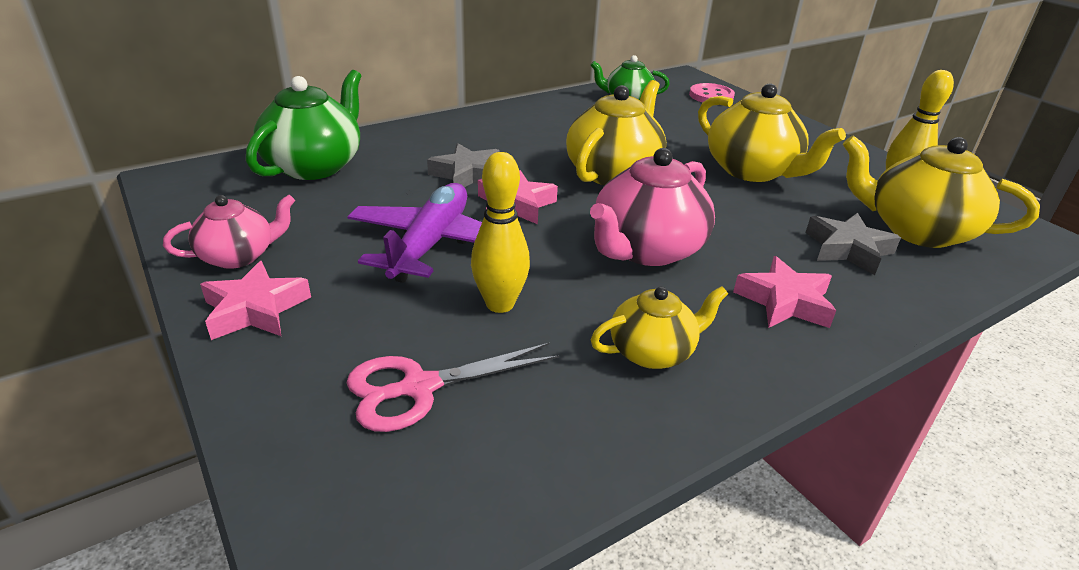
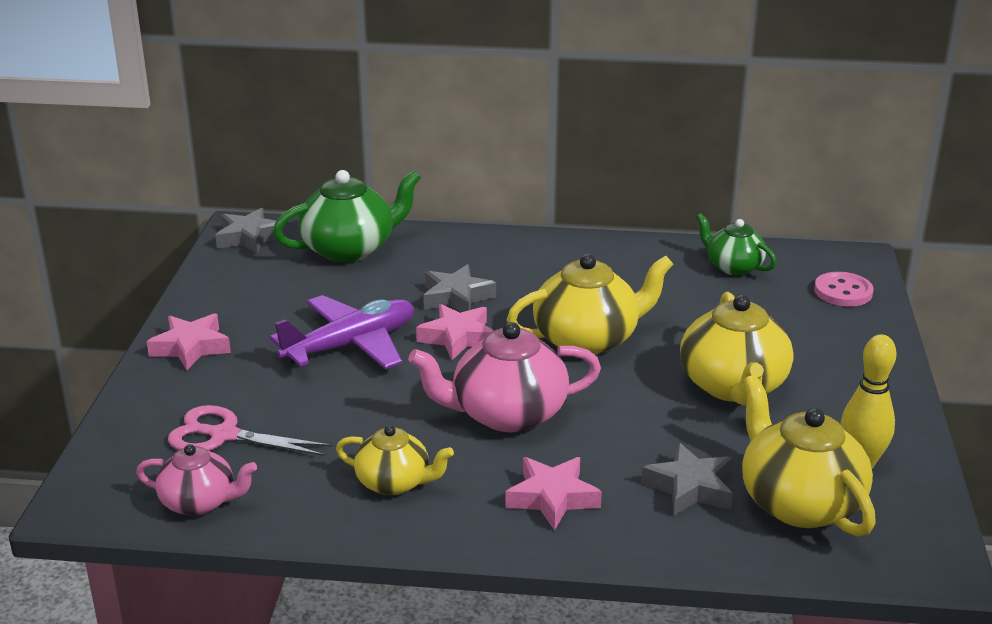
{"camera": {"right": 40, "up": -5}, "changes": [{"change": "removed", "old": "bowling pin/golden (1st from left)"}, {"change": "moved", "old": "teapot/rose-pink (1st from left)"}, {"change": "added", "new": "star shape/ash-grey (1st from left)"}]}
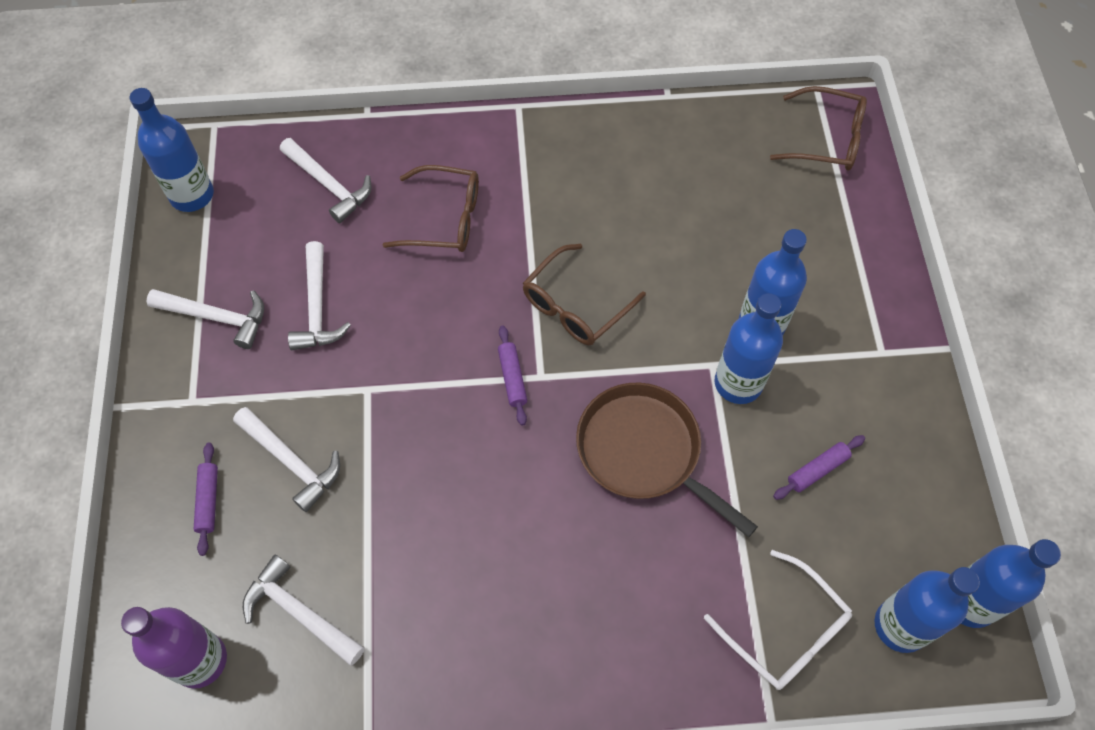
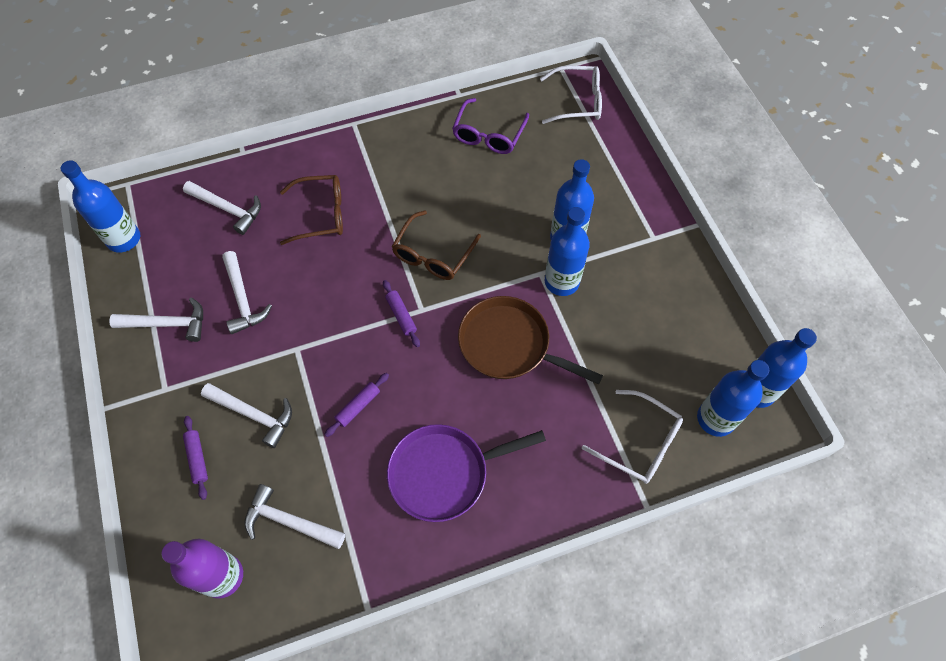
{"camera": {"right": -15, "up": 0}, "changes": [{"change": "recoloured", "old": "eyeglasses/russet (3rd from left)", "new": "eyeglasses/snow-white (1st from left)"}, {"change": "moved", "old": "pastry roller/violet (3rd from left in the first image)", "new": "pastry roller/violet (2nd from left)"}, {"change": "added", "new": "eyeglasses/violet"}, {"change": "added", "new": "pan/violet"}]}
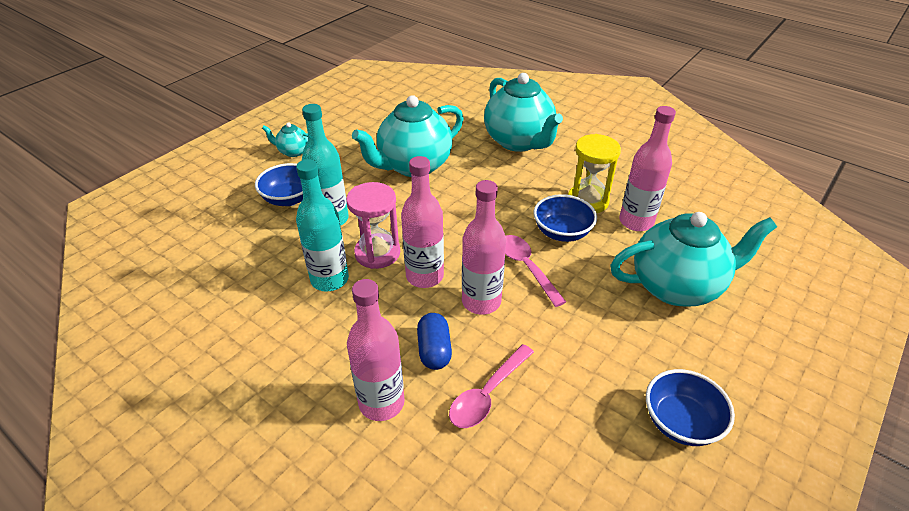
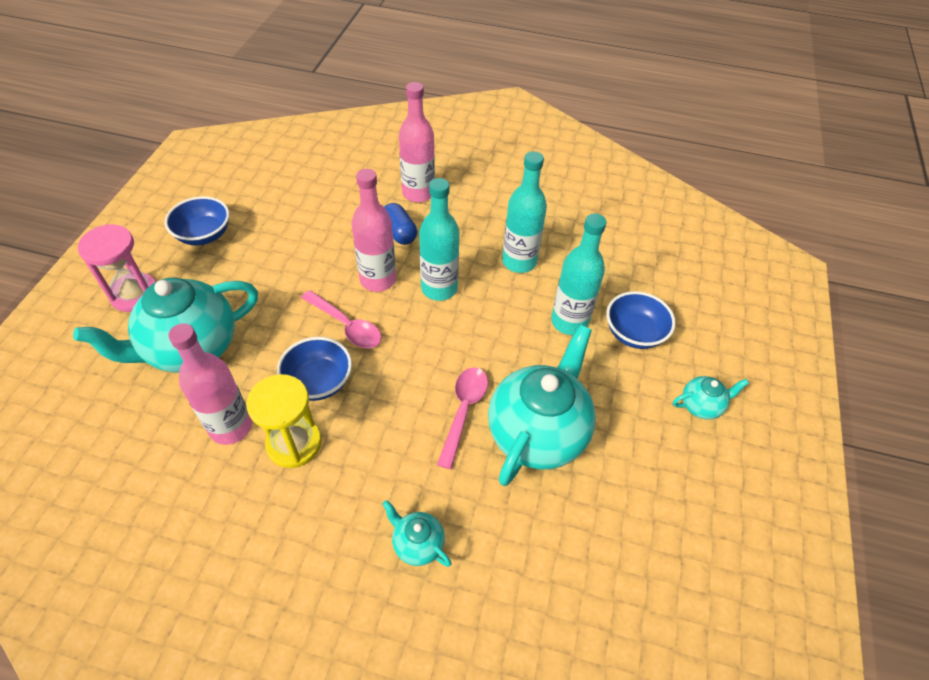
{"camera": {"right": 155, "up": 10}, "changes": [{"change": "resized", "old": "teapot/teal (3rd from left in the first image)", "factor": 0.45}, {"change": "recoloured", "old": "bottle/rose-pink (2nd from left)", "new": "bottle/teal (1st from left)"}, {"change": "moved", "old": "sand timer/rose-pink"}, {"change": "moved", "old": "tablespoon/rose-pink (1st from left in the first image)", "new": "tablespoon/rose-pink (2nd from left)"}]}
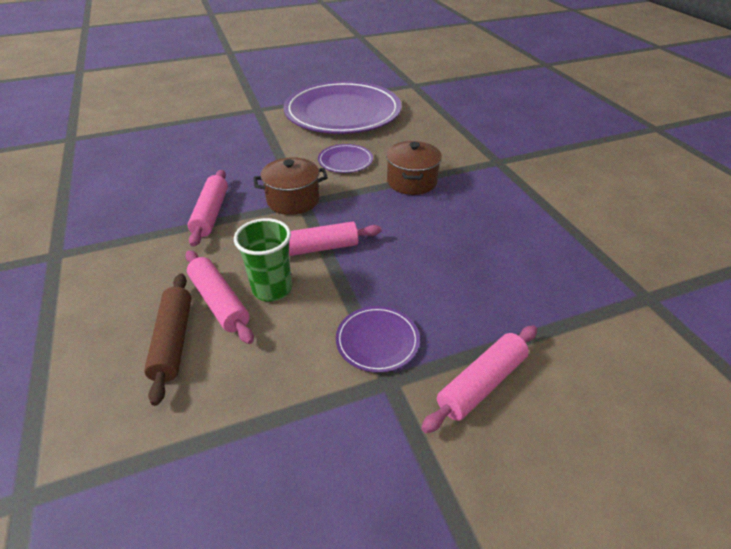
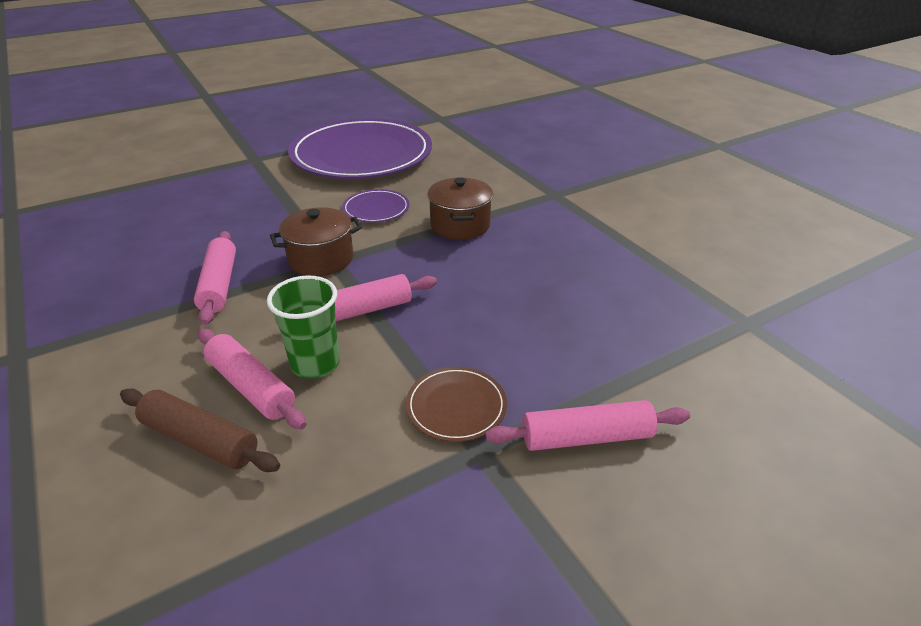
{"camera": {"right": -10, "up": -5}, "changes": [{"change": "turned", "old": "pastry roller/russet", "degrees": -45}, {"change": "recoloured", "old": "plate/violet (3rd from left)", "new": "plate/russet"}, {"change": "turned", "old": "pastry roller/rose-pink (4th from left)", "degrees": 45}]}
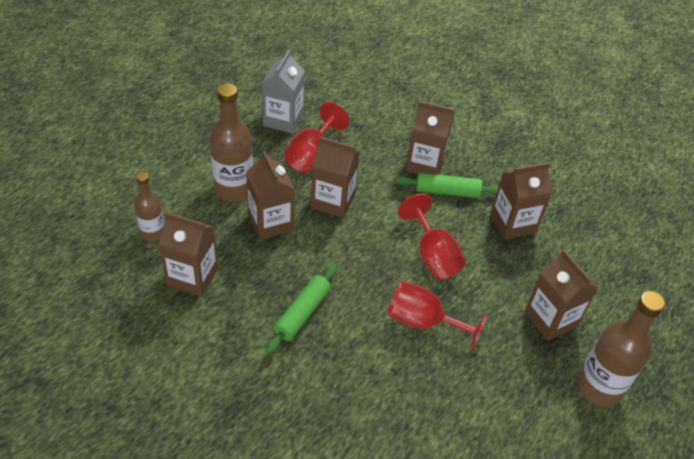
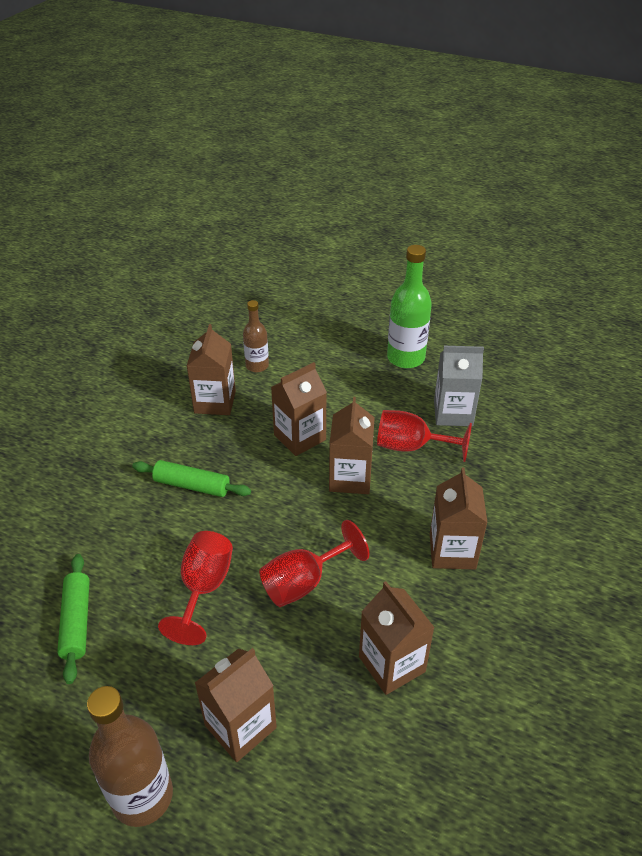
{"camera": {"right": 80, "up": -5}, "changes": [{"change": "removed", "old": "bottle/russet (2nd from left)"}, {"change": "moved", "old": "pastry roller/emerald (2nd from left in the first image)", "new": "pastry roller/emerald (1st from left)"}, {"change": "added", "new": "bottle/emerald"}]}
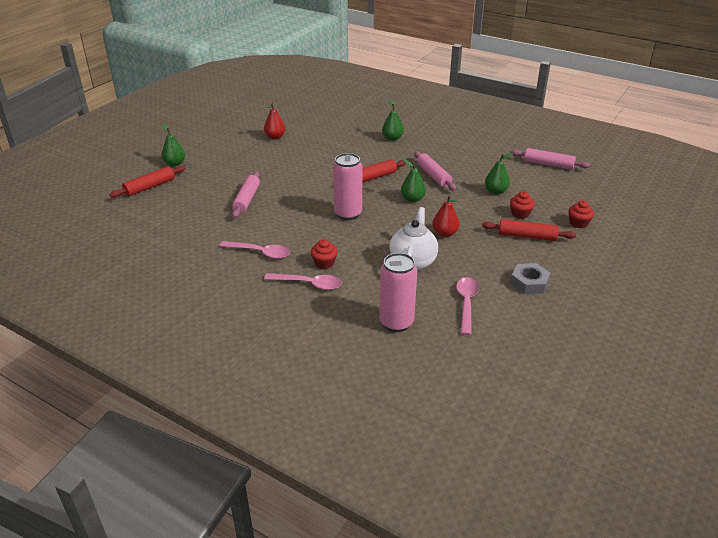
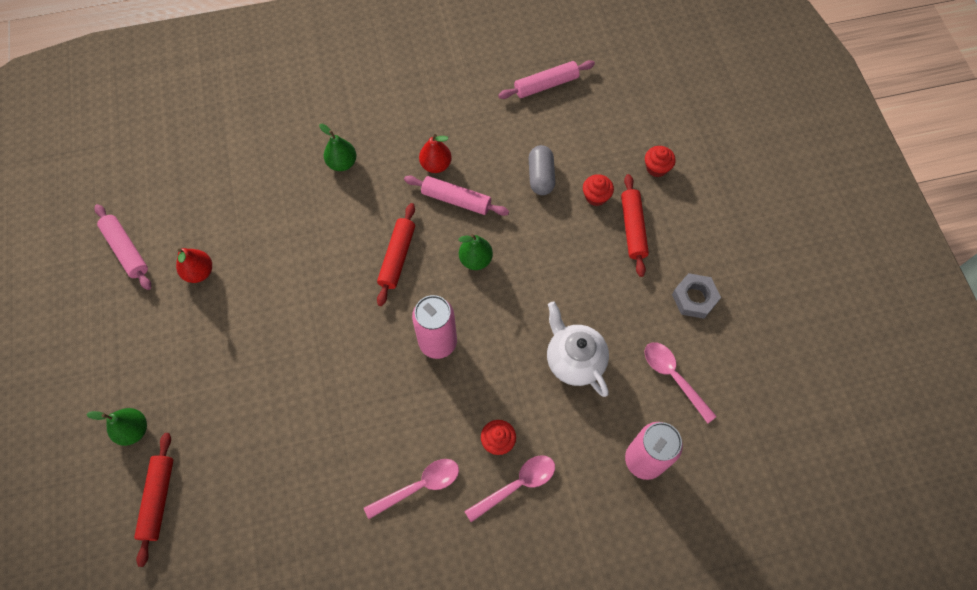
{"camera": {"right": -45, "up": 30}, "changes": [{"change": "replaced", "old": "pear fruit/emerald (4th from left)", "new": "pill shape/ash-grey"}, {"change": "moved", "old": "pastry roller/rose-pink (1st from left)"}, {"change": "moved", "old": "pear fruit/crimson (2nd from left)"}, {"change": "turned", "old": "pastry roller/crimson (3rd from left)", "degrees": -60}]}
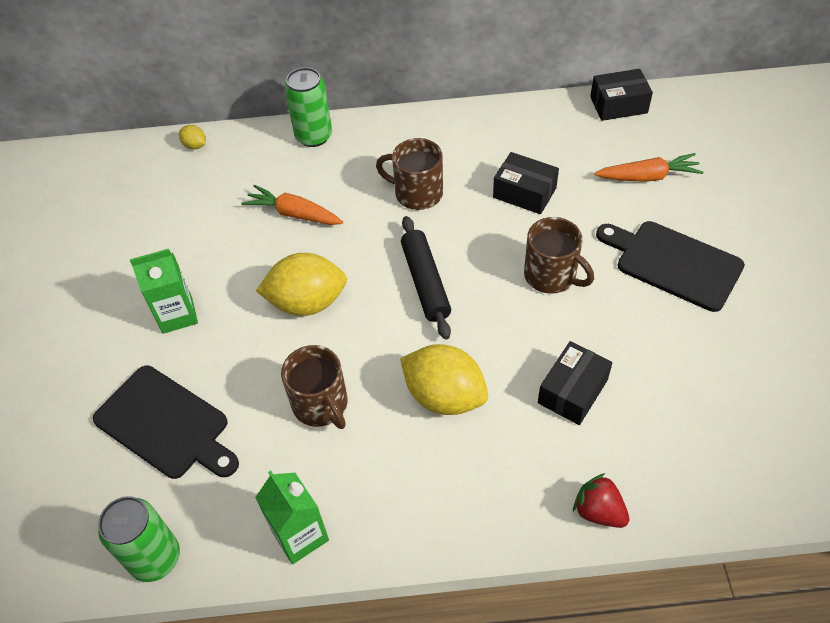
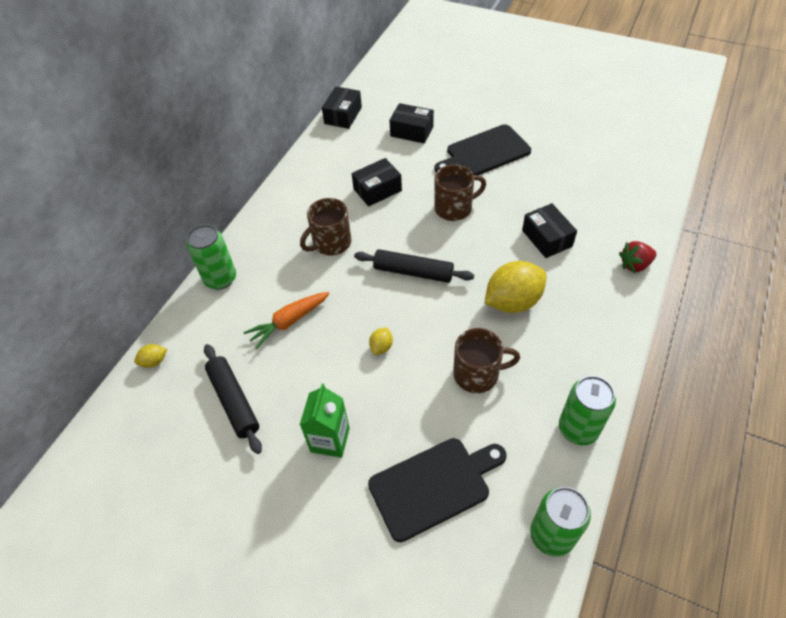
{"camera": {"right": -60, "up": 0}, "changes": [{"change": "replaced", "old": "toy carrot/bright orange (2nd from left)", "new": "parcel/jet-black (3rd from left)"}, {"change": "resized", "old": "toy lemon/golden (2nd from left)", "factor": 0.45}, {"change": "replaced", "old": "juice carton/emerald (2nd from left)", "new": "can/emerald (3rd from left)"}, {"change": "added", "new": "pastry roller/jet-black (1st from left)"}]}
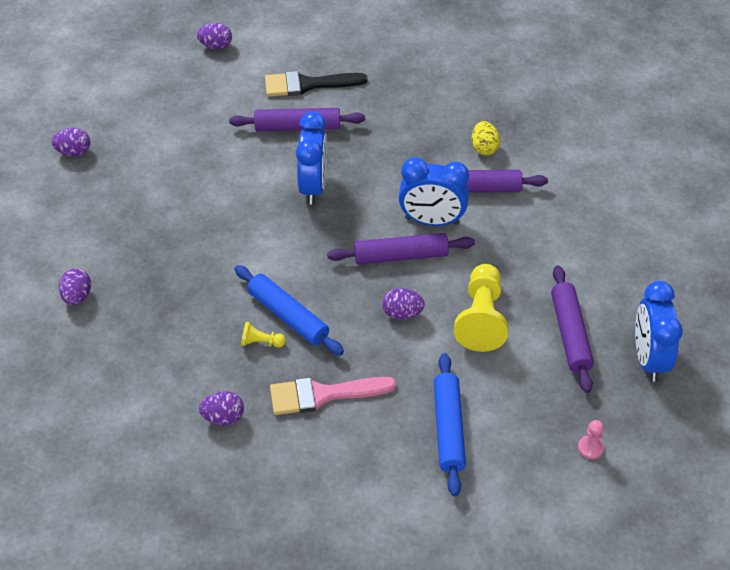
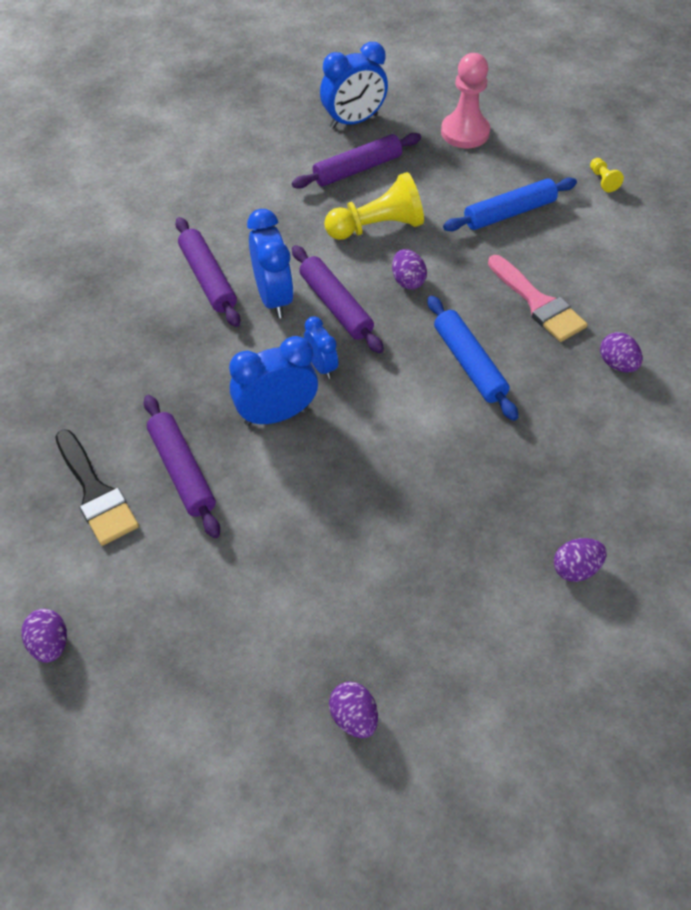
{"camera": {"right": -115, "up": 5}, "changes": [{"change": "removed", "old": "egg shape/golden"}, {"change": "turned", "old": "pastry roller/cobalt (1st from left)", "degrees": -45}, {"change": "moved", "old": "pawn/golden (1st from left in the first image)", "new": "pawn/golden (2nd from left)"}, {"change": "resized", "old": "pawn/rose-pink", "factor": 2.21}, {"change": "added", "new": "clock/cobalt (3rd from left)"}]}
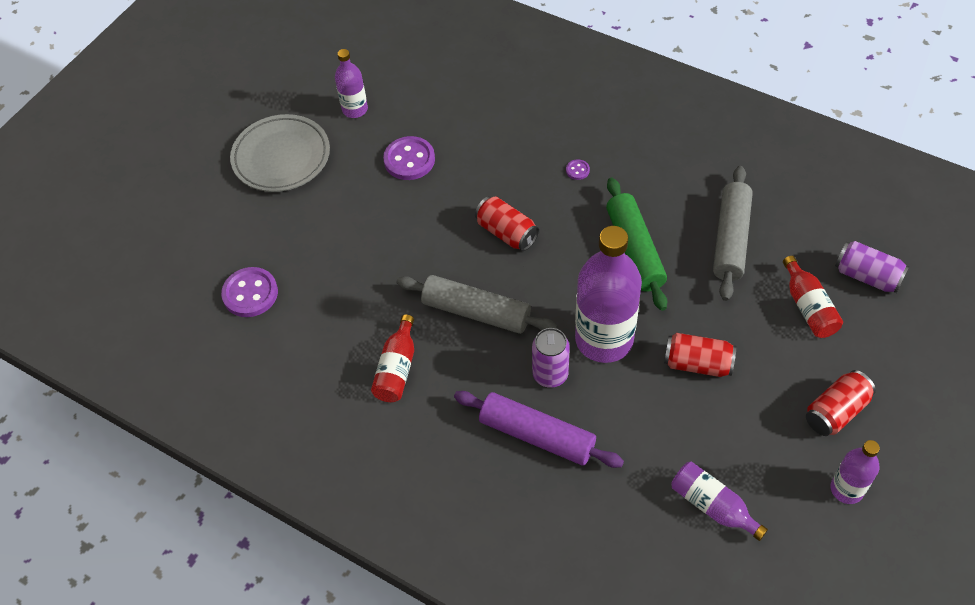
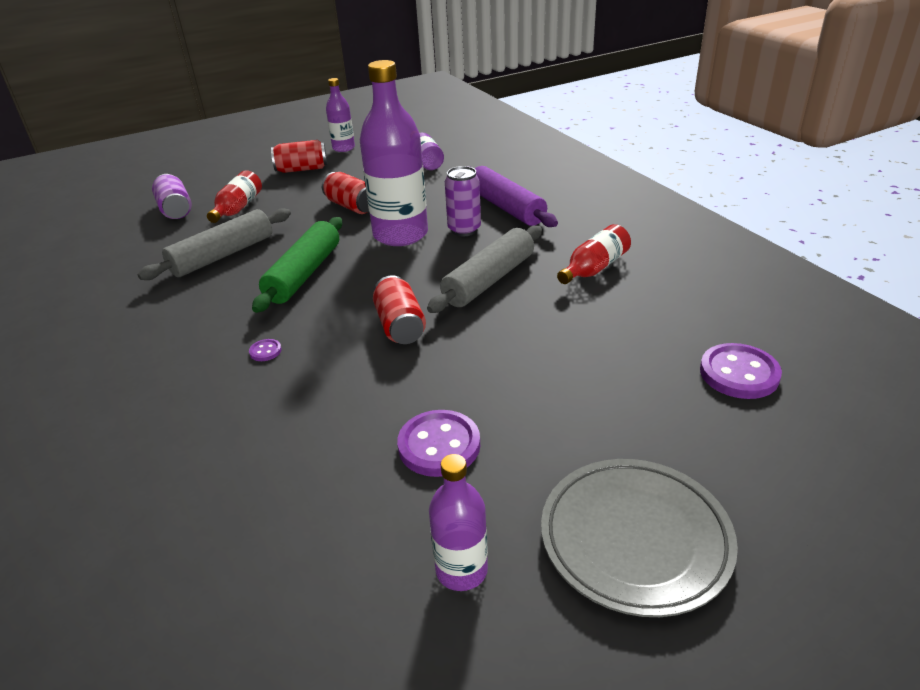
{"camera": {"right": -150, "up": -20}, "changes": [{"change": "turned", "old": "pastry roller/ash-grey (1st from left in the first image)", "degrees": 75}]}
